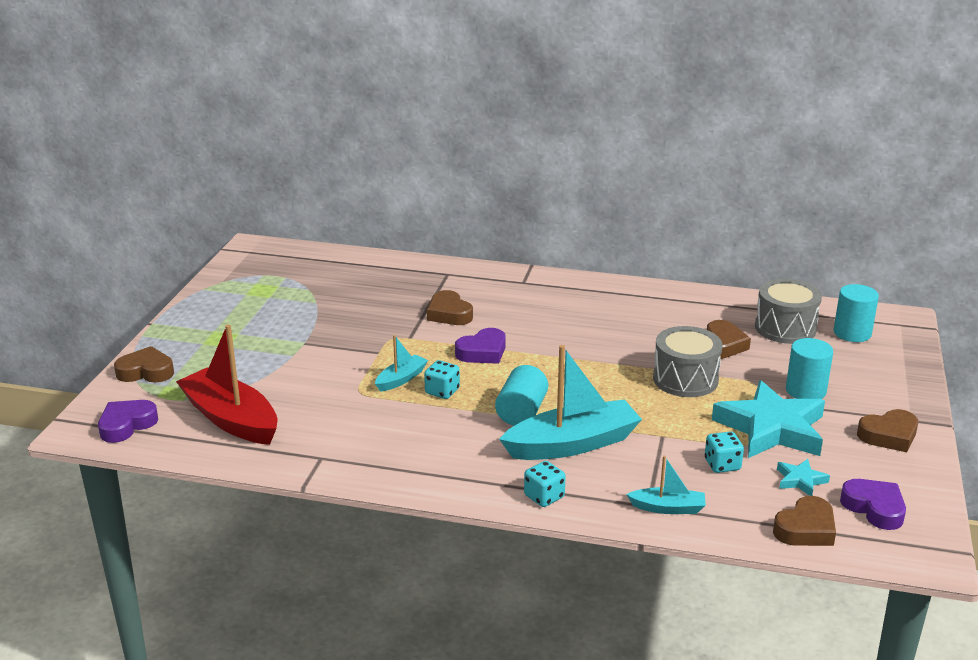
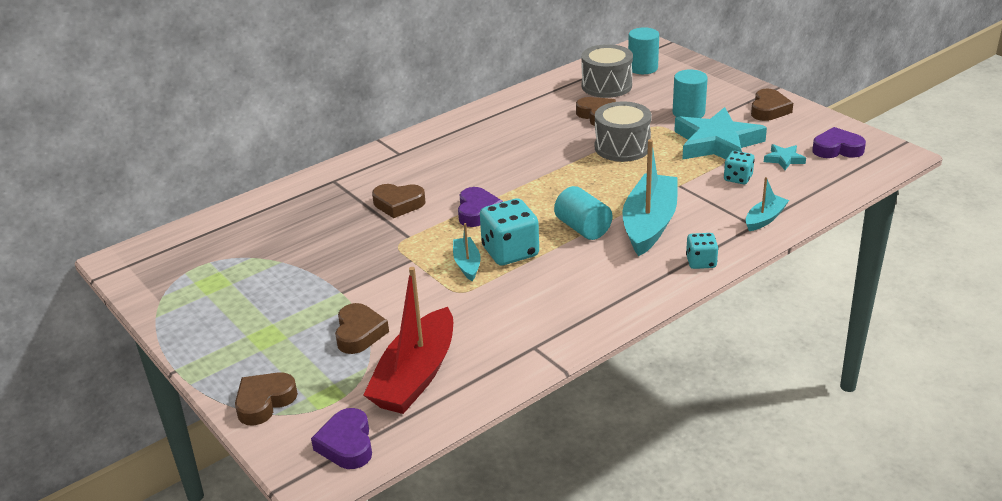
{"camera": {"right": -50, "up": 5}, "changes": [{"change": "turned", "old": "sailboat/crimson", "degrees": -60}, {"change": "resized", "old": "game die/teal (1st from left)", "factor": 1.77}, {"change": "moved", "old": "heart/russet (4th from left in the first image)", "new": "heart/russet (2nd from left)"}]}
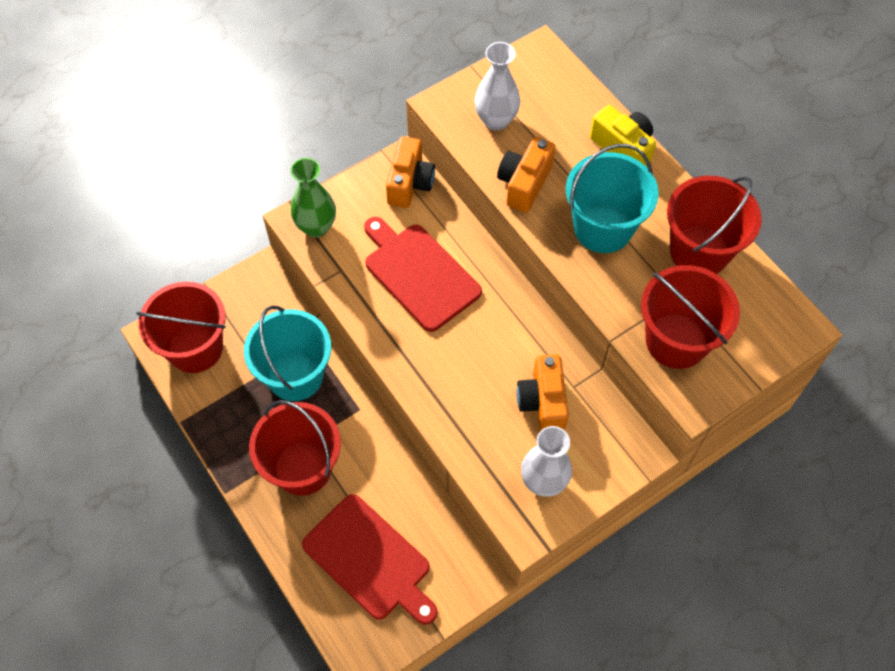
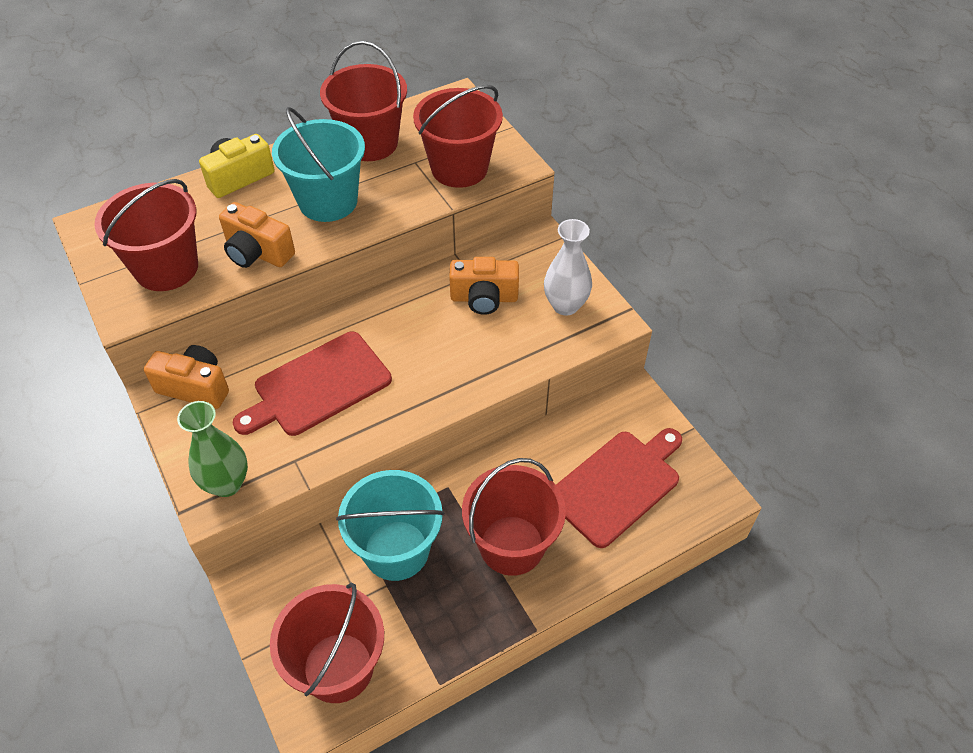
{"camera": {"right": -85, "up": -10}, "changes": [{"change": "replaced", "old": "flower vase/snow-white (1st from left)", "new": "pail/crimson (1st from left)"}]}
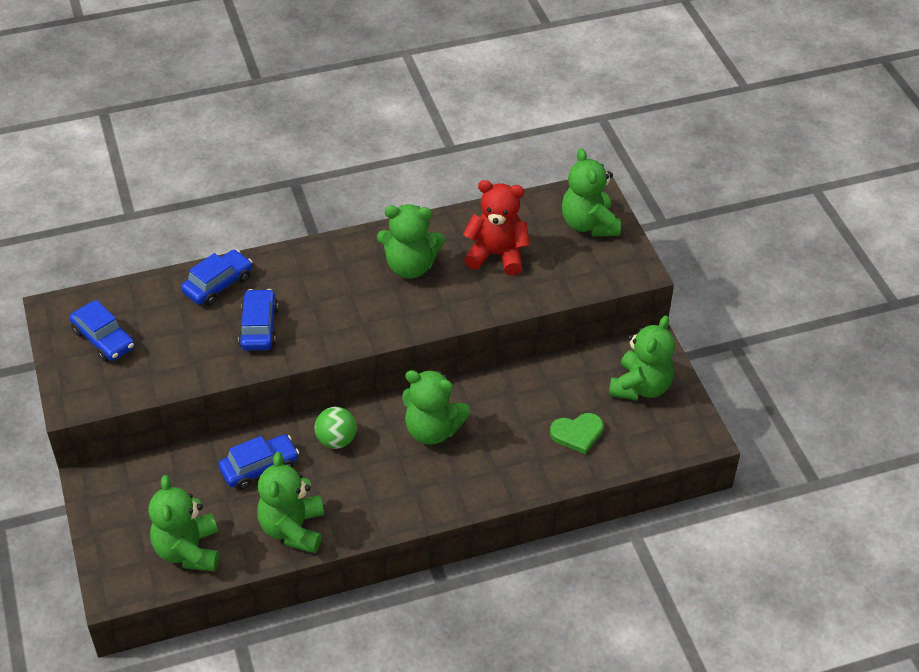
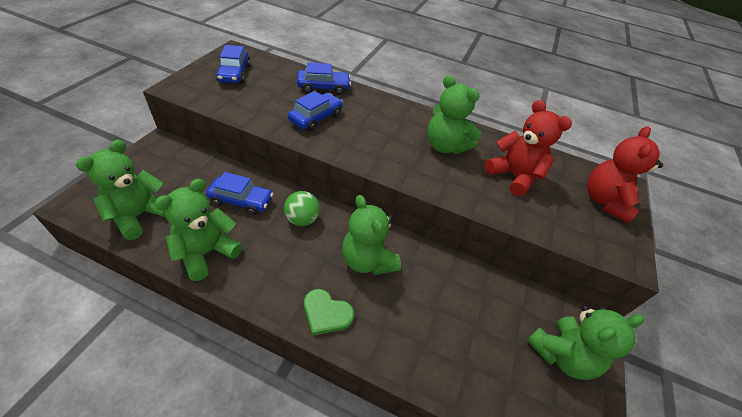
{"camera": {"right": 35, "up": 0}, "changes": [{"change": "recoloured", "old": "teddy bear/emerald (5th from left)", "new": "teddy bear/crimson (2nd from left)"}, {"change": "moved", "old": "heart/emerald"}]}
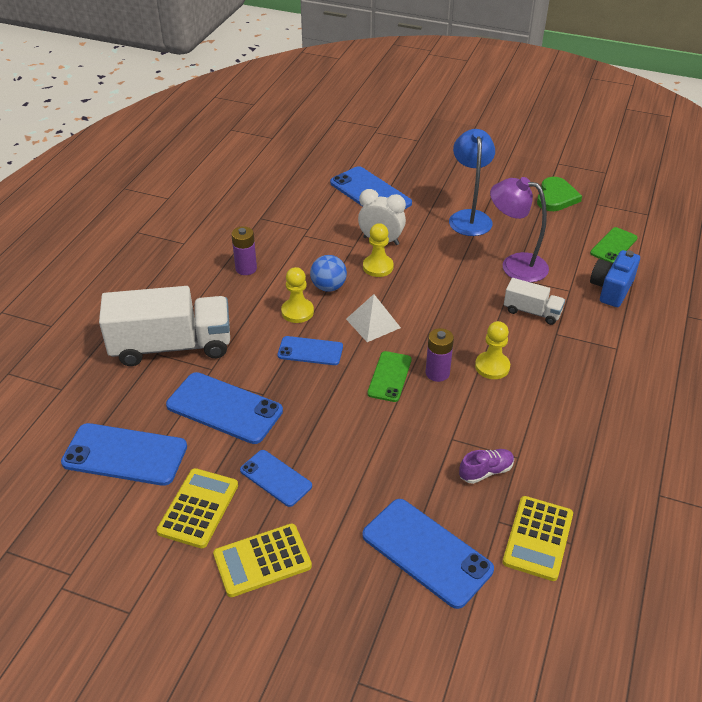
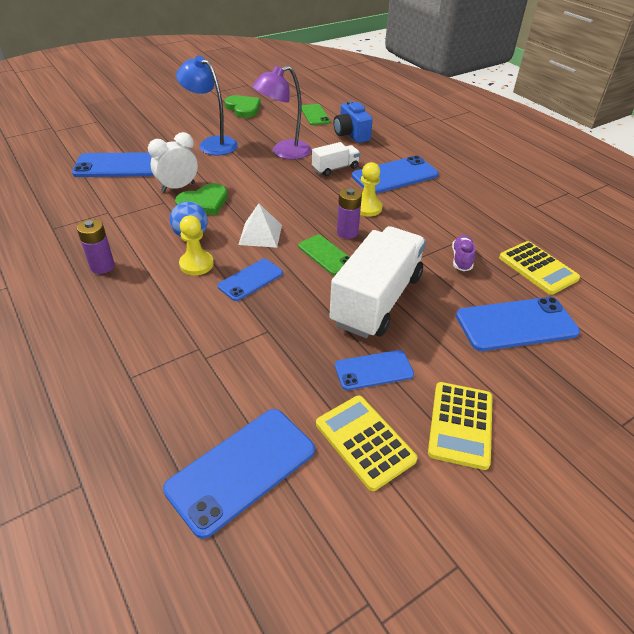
{"camera": {"right": -55, "up": 0}, "changes": [{"change": "replaced", "old": "pawn/golden (2nd from left)", "new": "heart/emerald (1st from left)"}, {"change": "moved", "old": "toy truck/snow-white (1st from left in the first image)", "new": "toy truck/snow-white (2nd from left)"}, {"change": "moved", "old": "smartphone/cobalt (2nd from left in the first image)", "new": "smartphone/cobalt (5th from left)"}]}
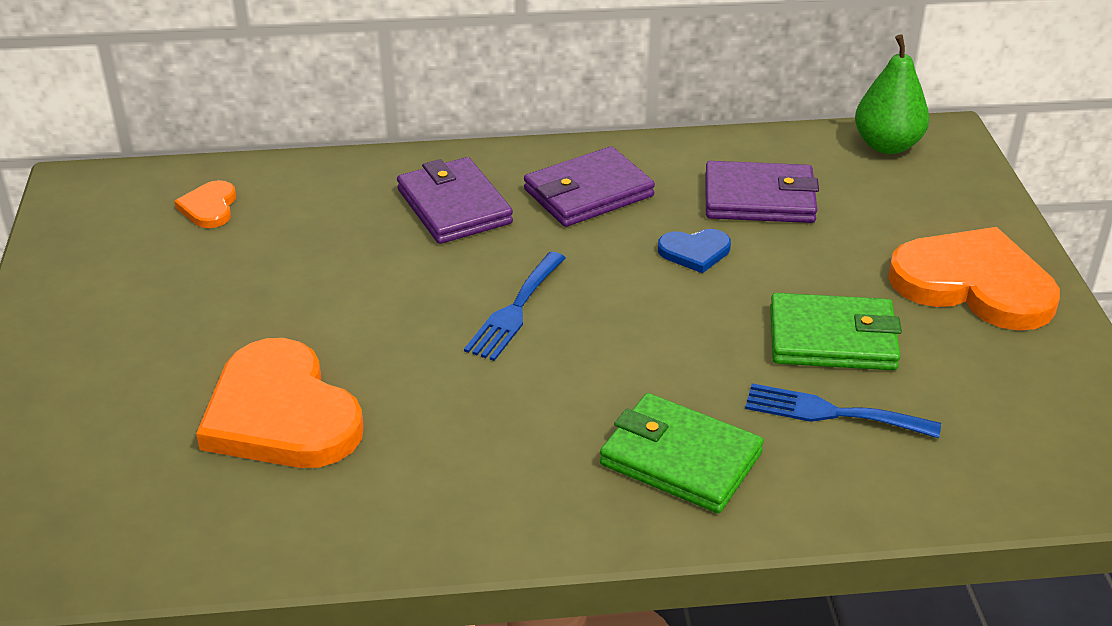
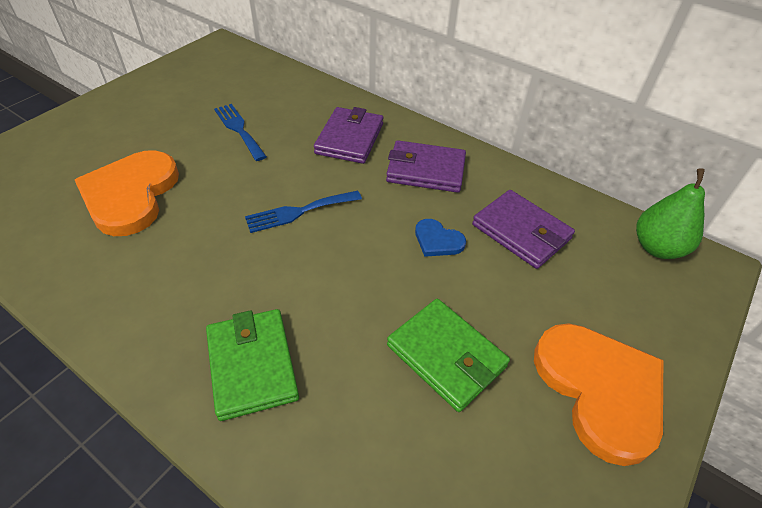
{"camera": {"right": 40, "up": 10}, "changes": [{"change": "removed", "old": "heart/bright orange (1st from left)"}, {"change": "moved", "old": "dinner fork/cobalt (2nd from left in the first image)", "new": "dinner fork/cobalt (1st from left)"}]}
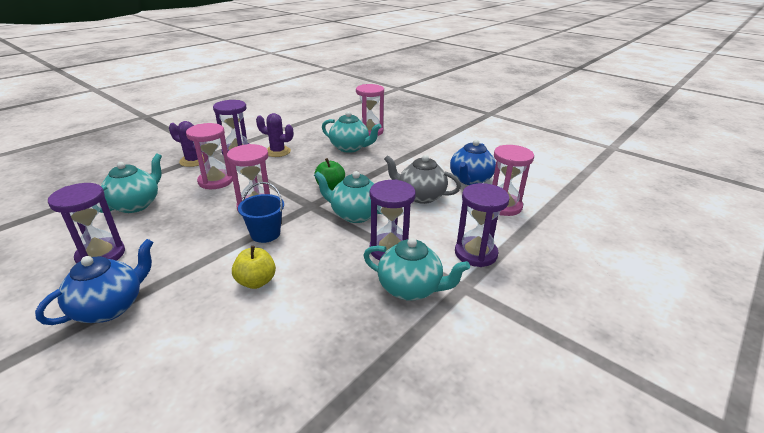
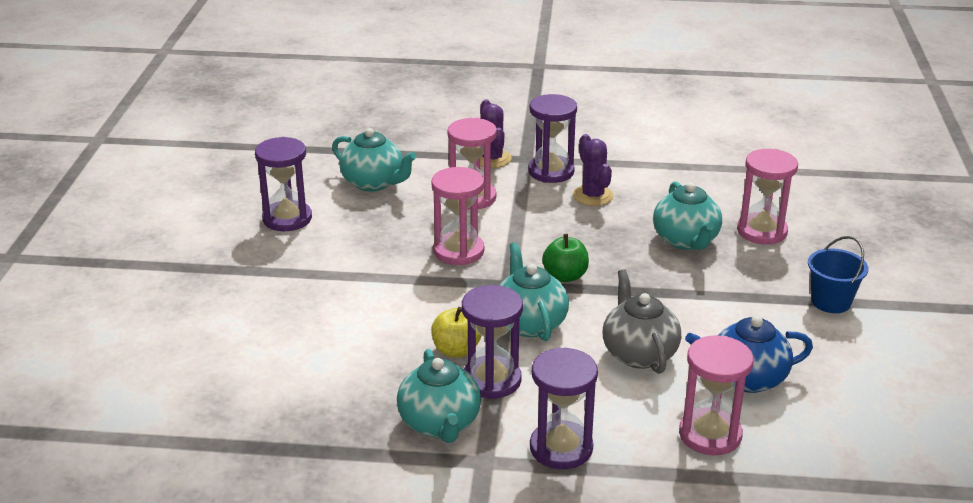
{"camera": {"right": 55, "up": 0}, "changes": [{"change": "turned", "old": "teapot/teal (1st from left)", "degrees": 45}, {"change": "moved", "old": "pail/cobalt"}, {"change": "removed", "old": "teapot/cobalt (1st from left)"}, {"change": "moved", "old": "apple fruit/golden"}]}
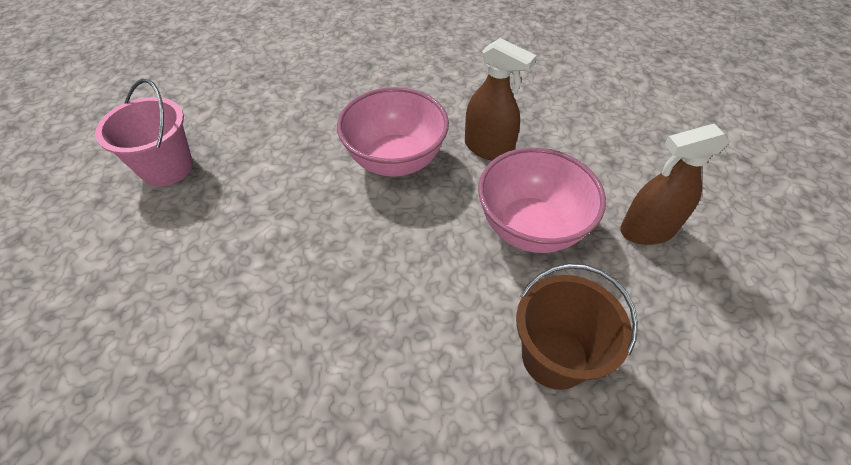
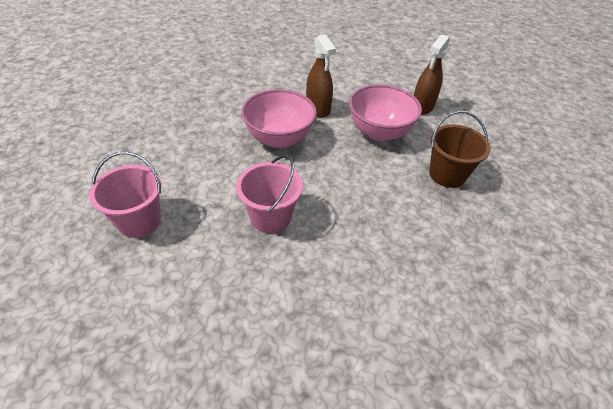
{"camera": {"right": -45, "up": -5}, "changes": [{"change": "turned", "old": "spray bottle/russet (1st from left)", "degrees": 75}, {"change": "added", "new": "pail/rose-pink (2nd from left)"}]}
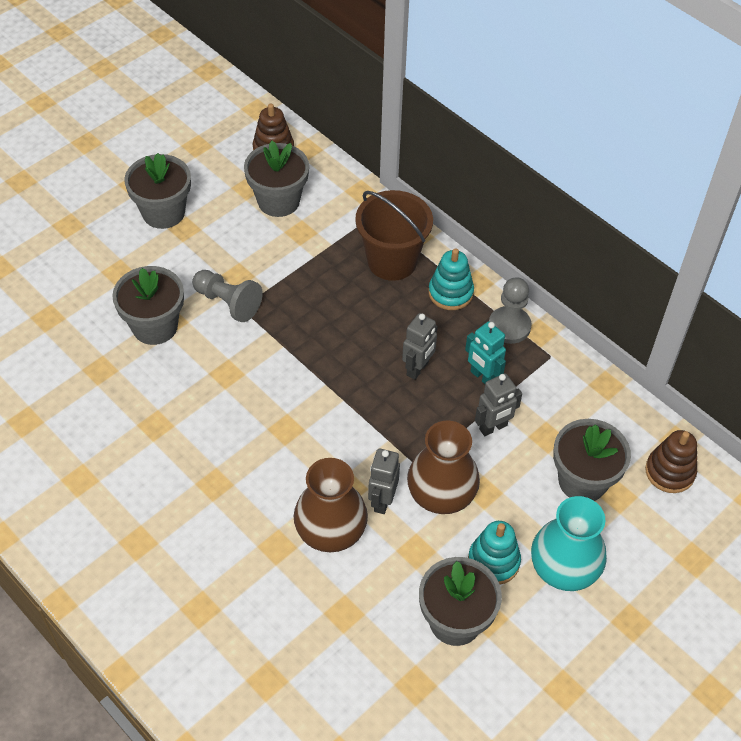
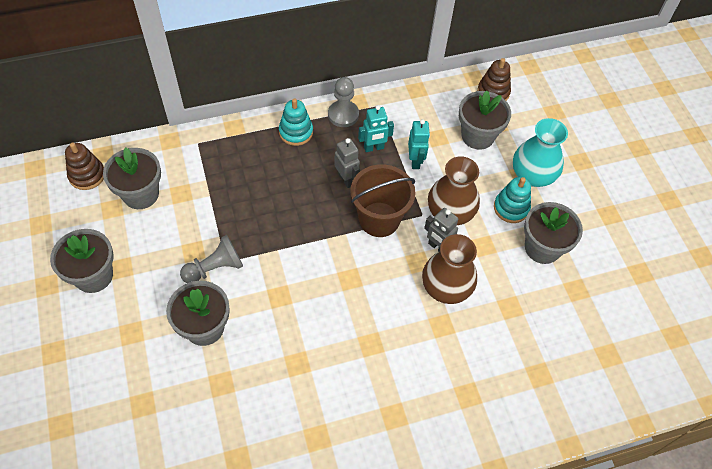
{"camera": {"right": -65, "up": 5}, "changes": [{"change": "moved", "old": "pail/russet"}, {"change": "recoloured", "old": "toy robot/ash-grey (3rd from left)", "new": "toy robot/teal (2nd from left)"}]}
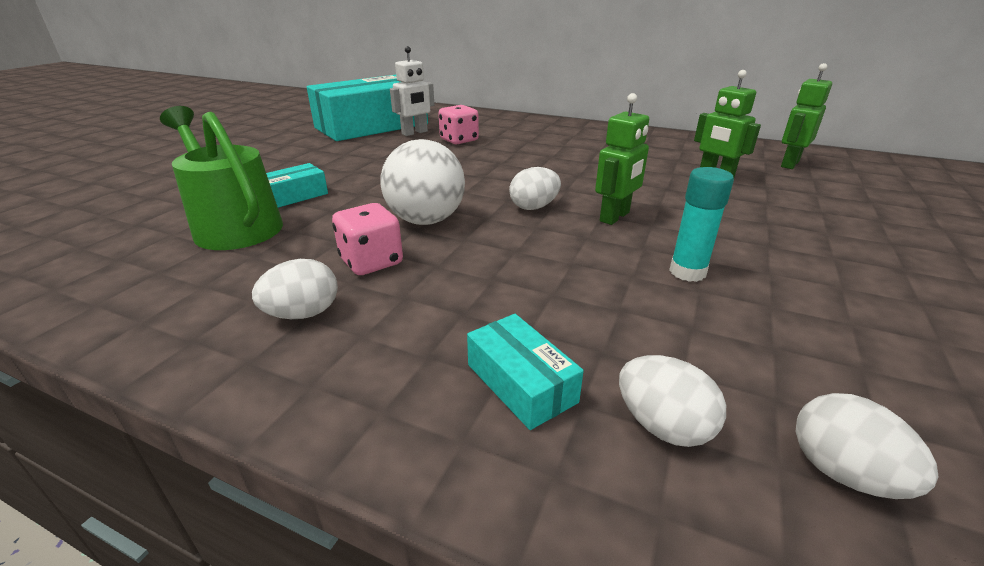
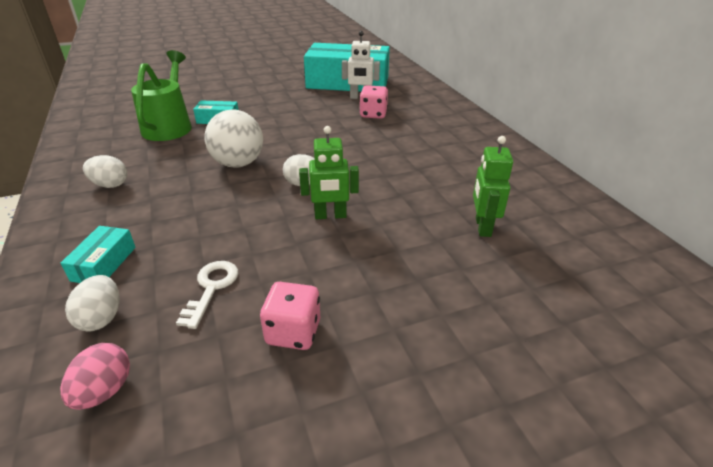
{"camera": {"right": 45, "up": 5}, "changes": [{"change": "removed", "old": "toy robot/emerald (3rd from left)"}, {"change": "removed", "old": "glue/teal"}, {"change": "moved", "old": "game die/rose-pink (1st from left)"}, {"change": "recoloured", "old": "egg shape/snow-white (4th from left)", "new": "egg shape/rose-pink"}, {"change": "added", "new": "latchkey/snow-white"}]}
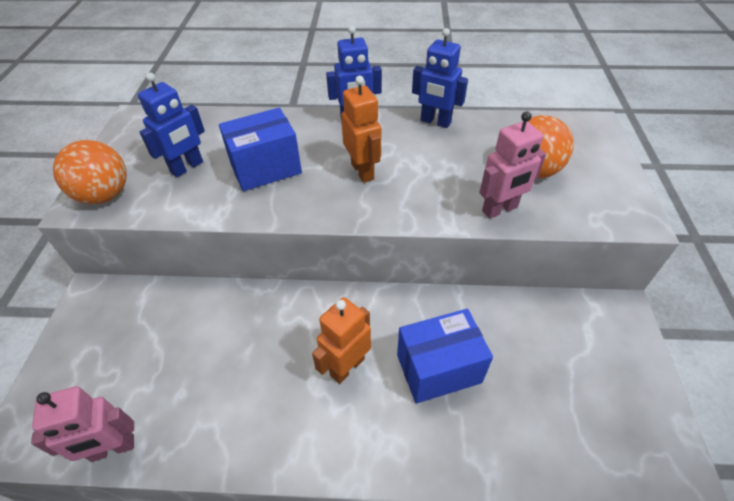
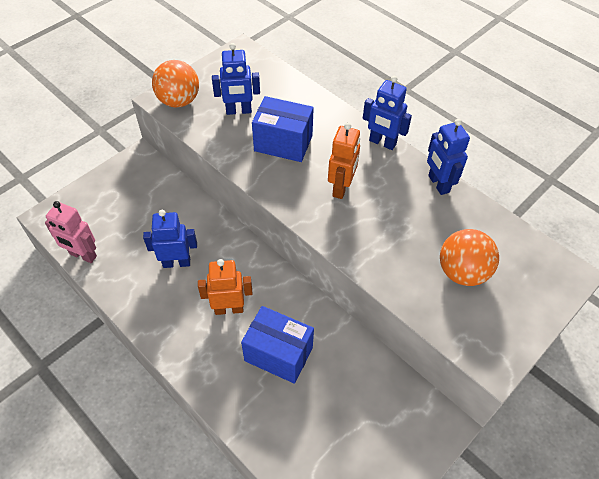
{"camera": {"right": 40, "up": 5}, "changes": [{"change": "removed", "old": "toy robot/rose-pink (2nd from left)"}, {"change": "added", "new": "toy robot/cobalt (1st from left)"}]}
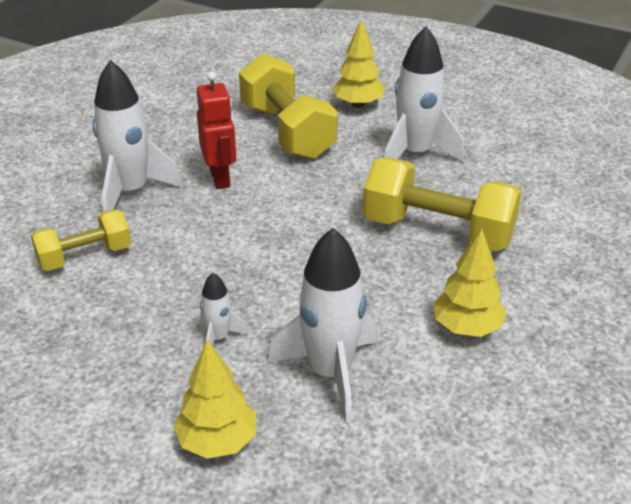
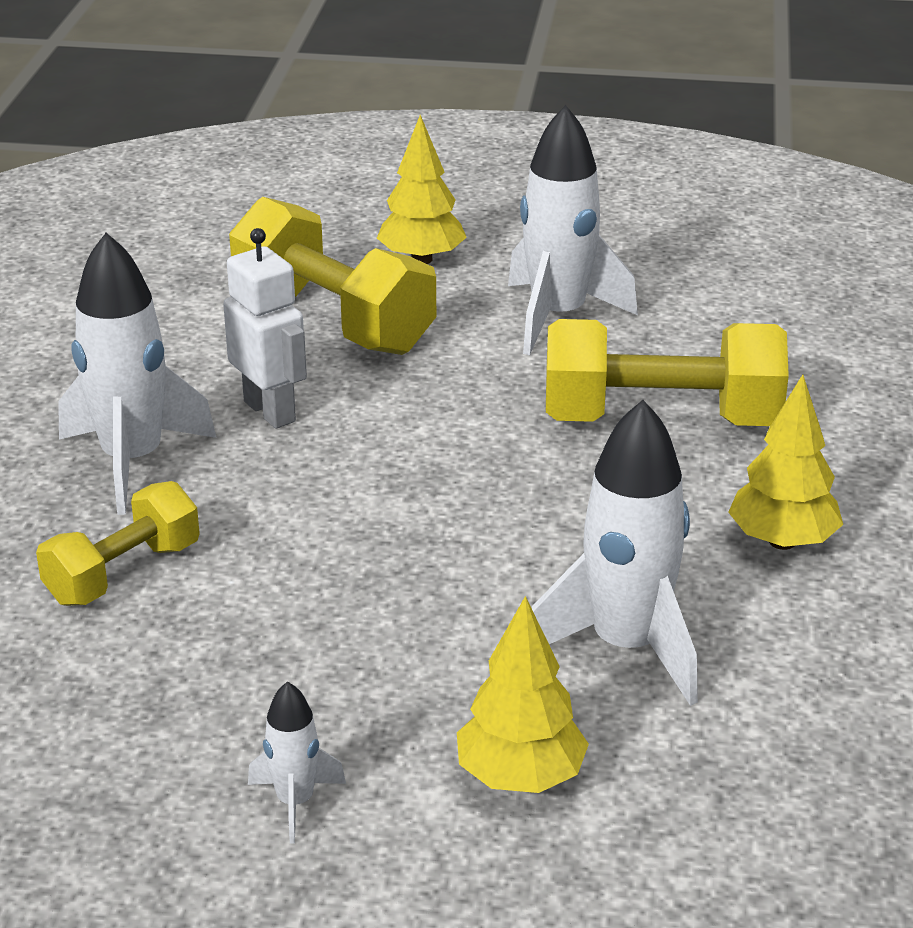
{"camera": {"right": -20, "up": -5}, "changes": [{"change": "recoloured", "old": "toy robot/crimson", "new": "toy robot/snow-white"}, {"change": "moved", "old": "spaceship/snow-white (2nd from left)"}]}
